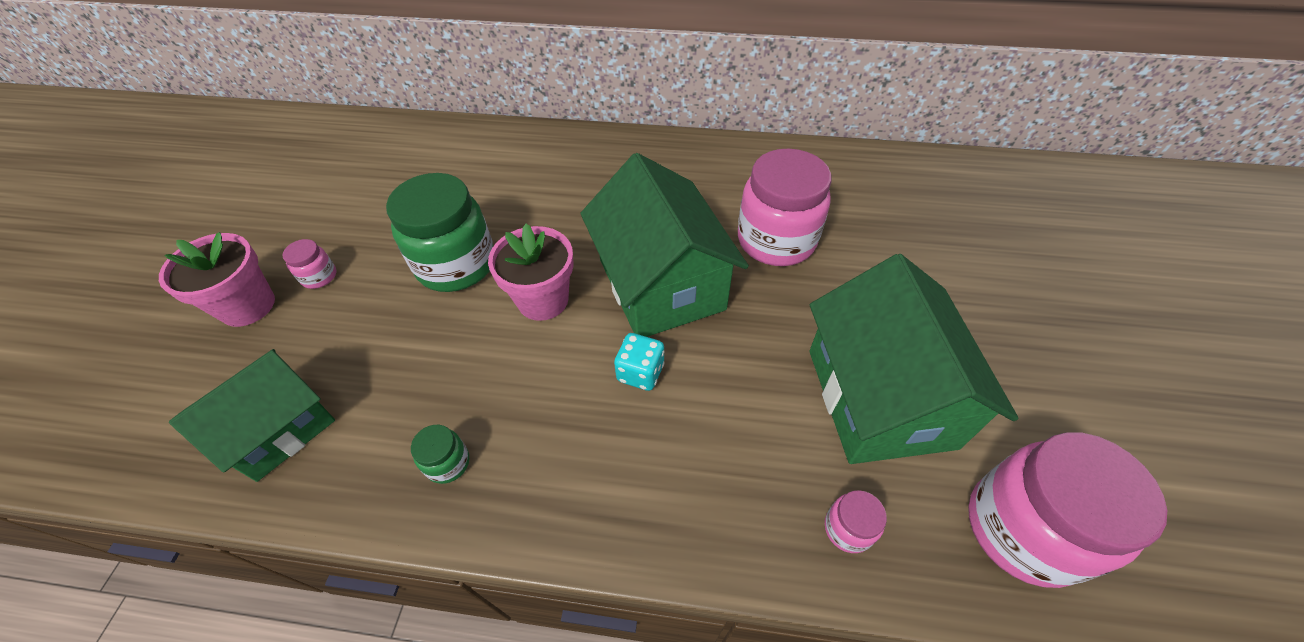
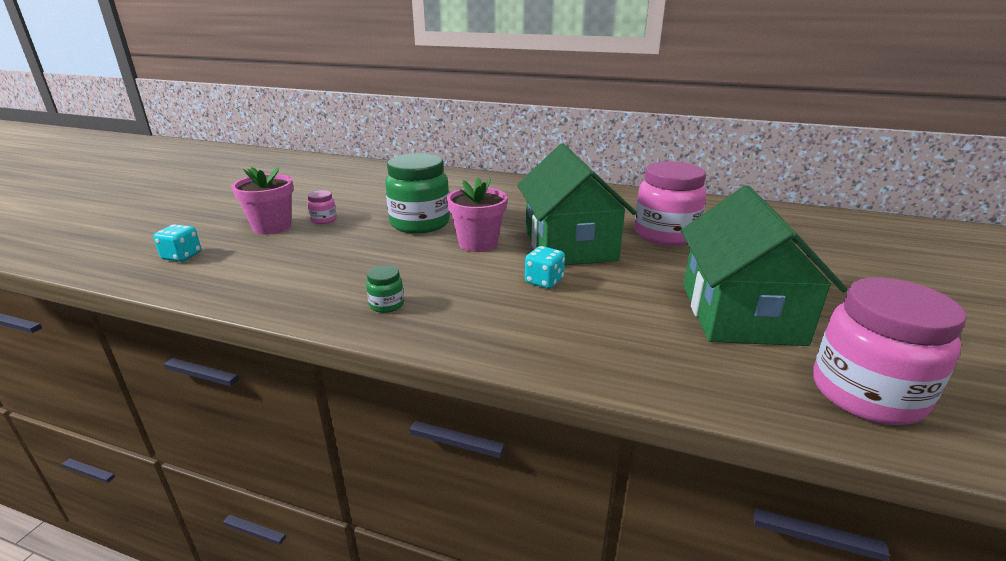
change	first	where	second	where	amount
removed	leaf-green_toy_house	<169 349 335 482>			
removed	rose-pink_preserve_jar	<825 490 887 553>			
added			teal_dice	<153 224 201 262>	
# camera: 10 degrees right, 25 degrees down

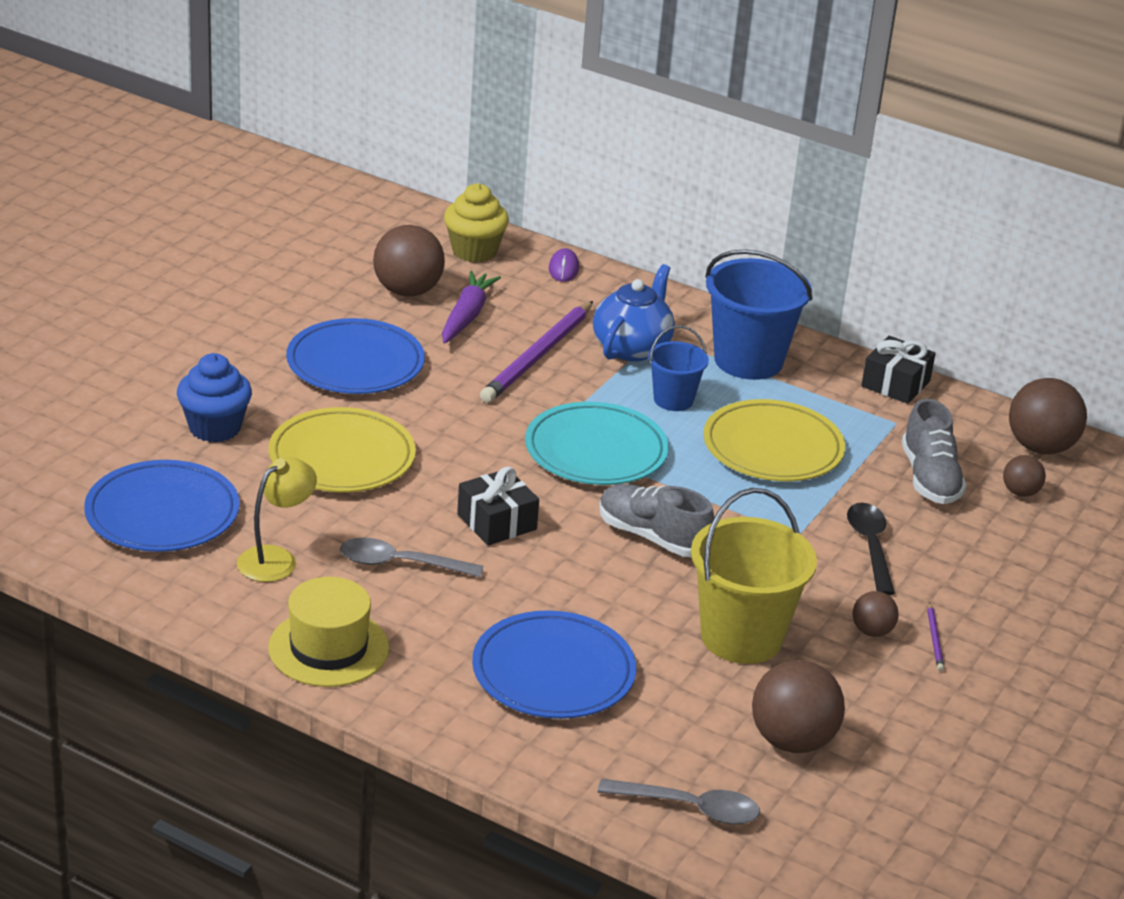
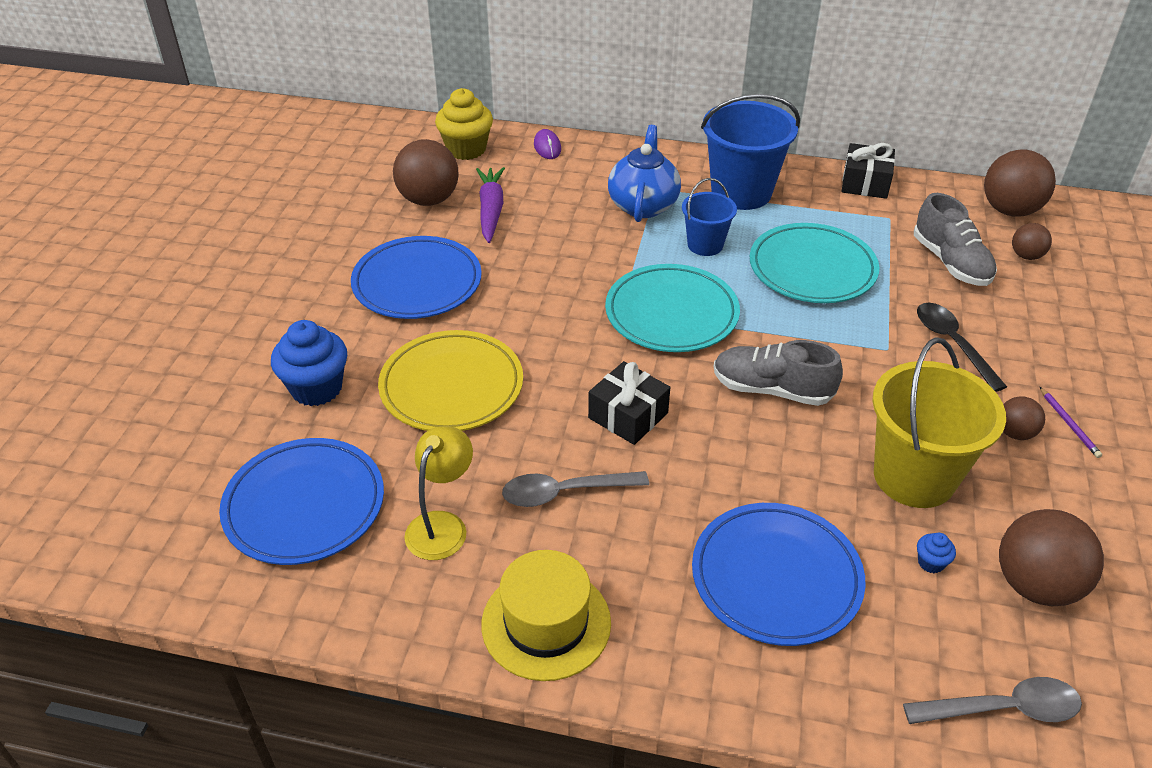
change	first	where	second	where	amount
removed	violet_pencil	<480 301 593 403>			
recoloured	bright_yellow_plate	<703 399 845 481>	teal_plate	<750 223 879 303>	
added			royal_blue_cupcake	<917 533 956 573>	
# camera: 15 degrees left, 10 degrees up

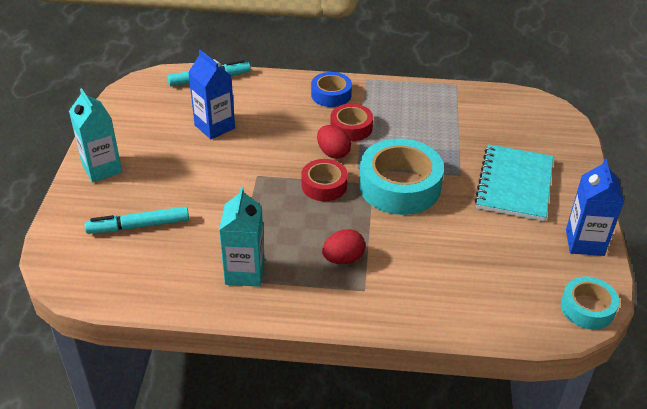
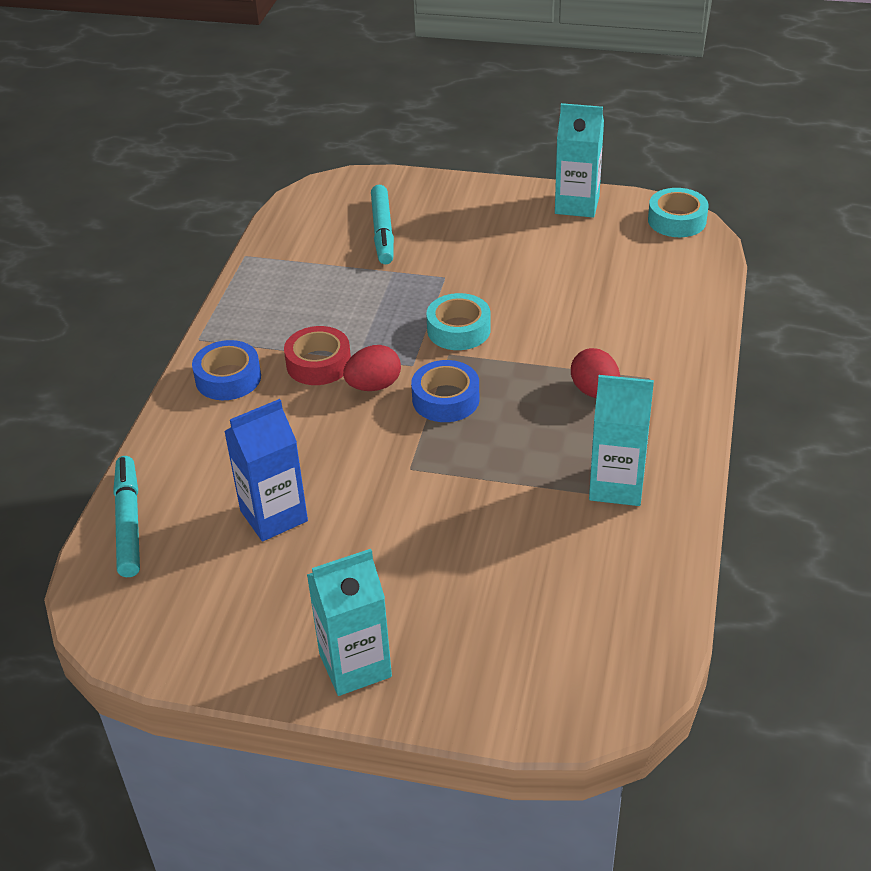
change	first	where	second	where	amount
resized	teal_tape	<359 138 444 215>		<426 293 491 350>	x0.56
removed	teal_exercise_book	<474 145 553 221>			
recoloured	red_tape	<301 159 348 201>	royal_blue_tape	<411 360 479 422>	
recoloured	royal_blue_milk_carton	<566 159 624 256>	teal_milk_carton	<555 103 604 218>	
moved	teal_felt_pen	<84 207 189 234>		<371 185 394 264>	
# camera: 80 degrees left, 0 degrees up

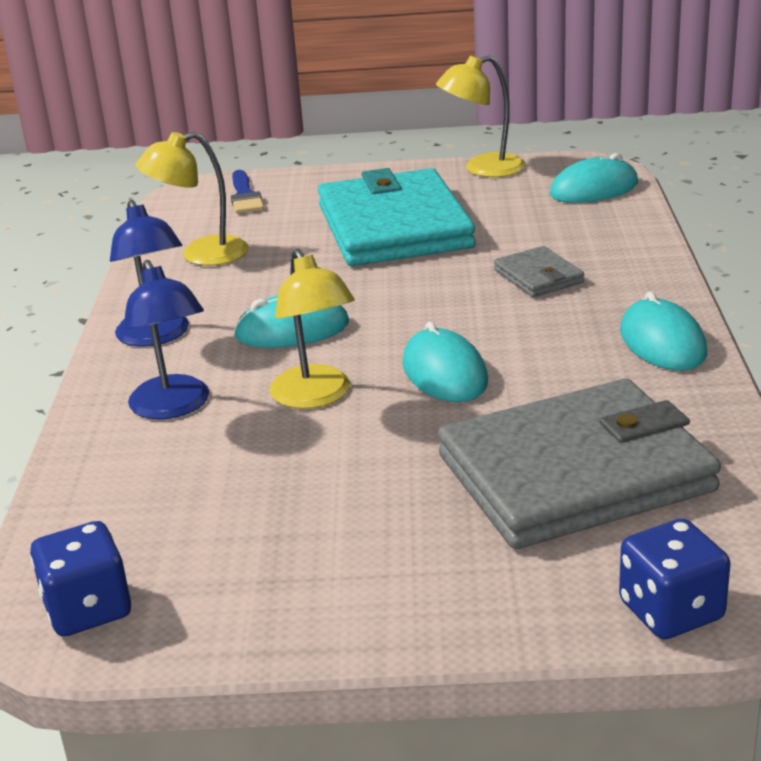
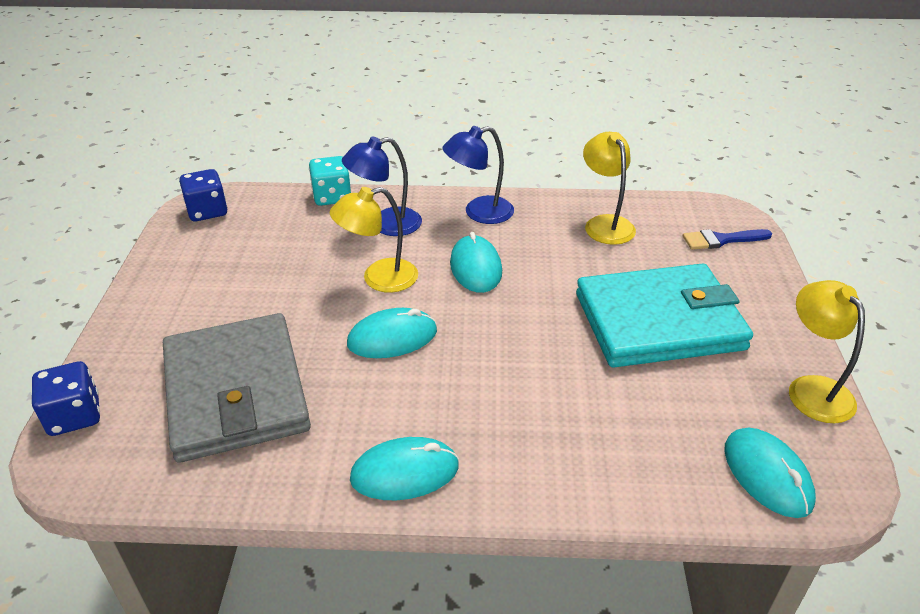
change	first	where	second	where	amount
removed	grey_wallet	<494 246 584 297>			
added			teal_dice	<309 156 351 206>	
# camera: 90 degrees right, 10 degrees up

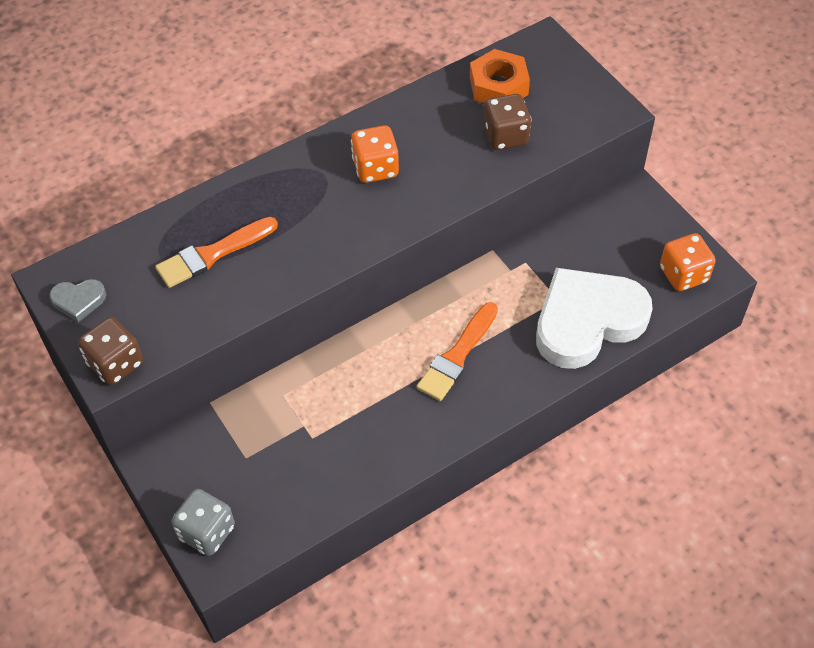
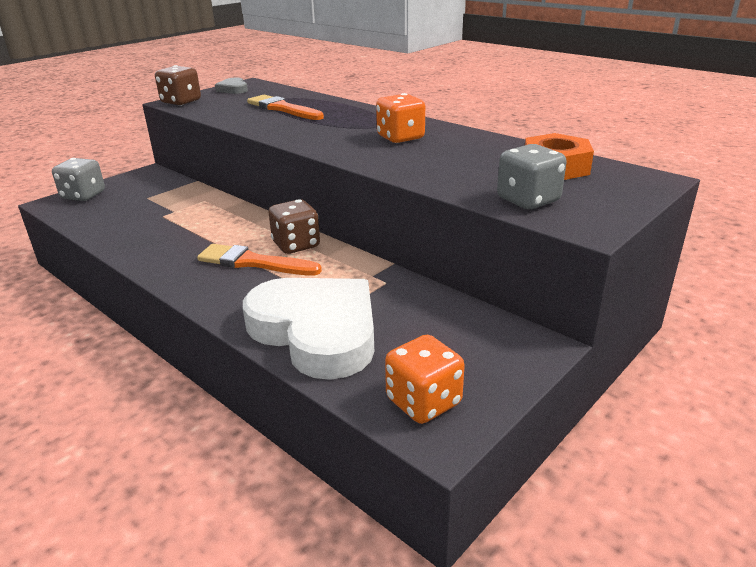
change	first	where	second	where	amount
moved	dark_brown_dice	<483 94 532 150>		<268 199 320 254>	
added			grey_dice	<497 144 567 209>	
# camera: 75 degrees right, 25 degrees down

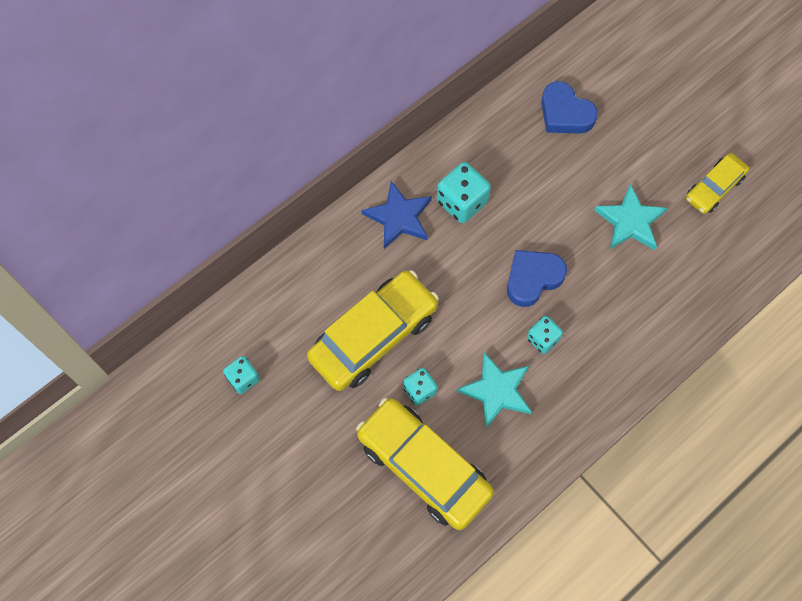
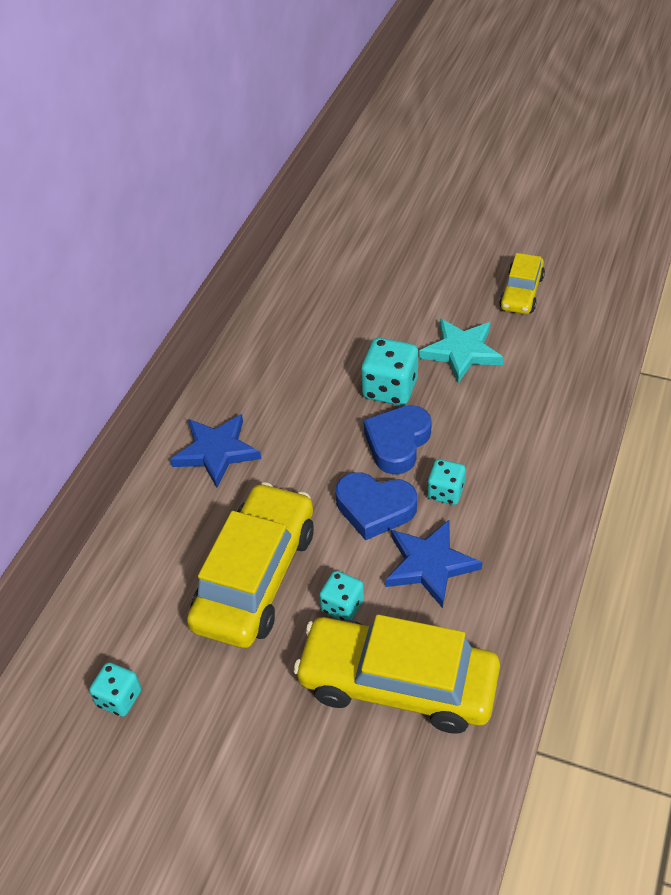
change	first	where	second	where	amount
moved	royal_blue_heart_shape	<541 81 598 134>		<335 472 417 540>	
moved	teal_dice	<437 162 491 223>		<361 338 418 406>	
recoloured	teal_star_shape	<457 352 532 428>	royal_blue_star_shape	<385 520 482 608>	
# camera: 25 degrees left, 20 degrees down

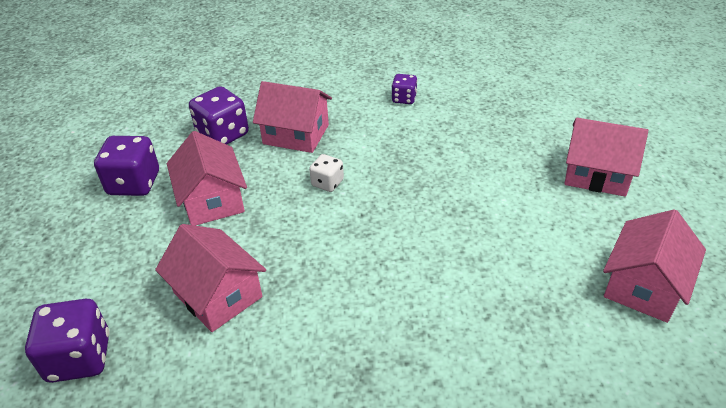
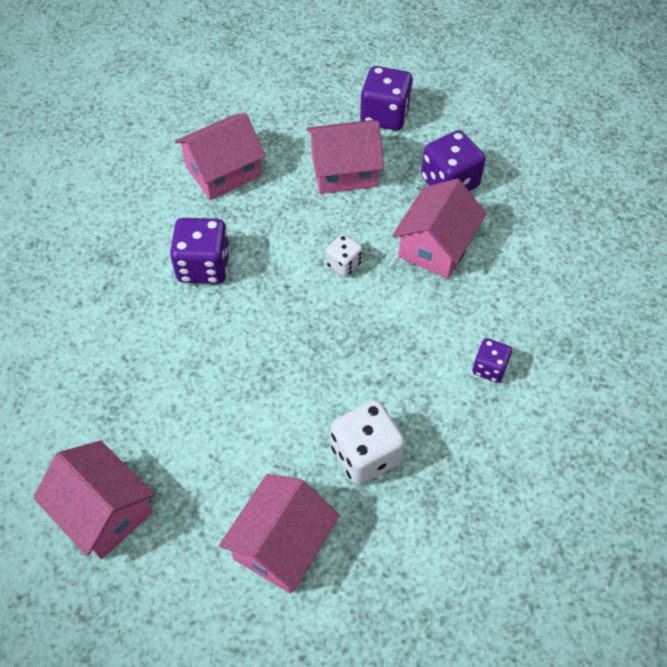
change	first	where	second	where	amount
moved	violet_dice	<25 299 109 383>		<170 218 230 284>	
added			snow-white_dice	<330 400 405 485>	
# camera: 100 degrees right, 15 degrees up

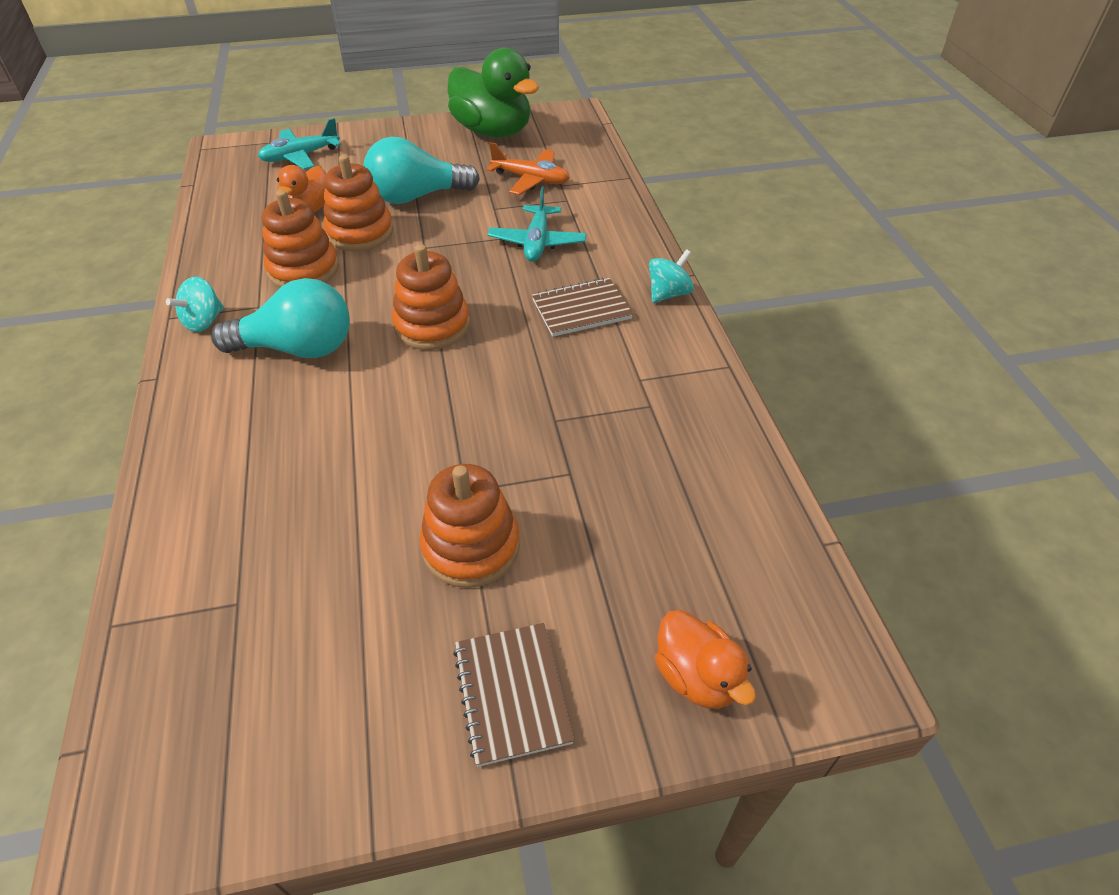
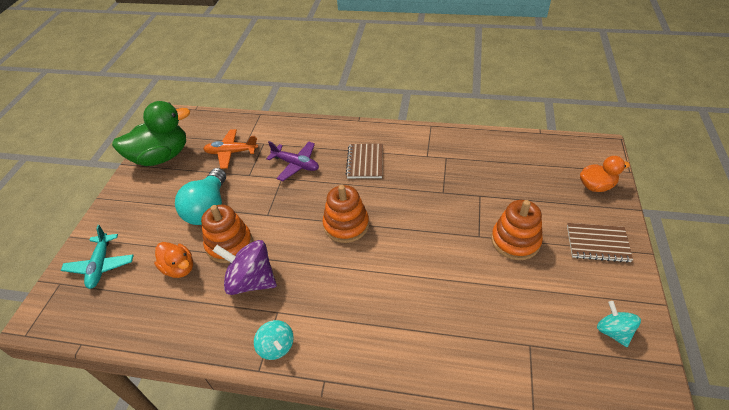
change	first	where	second	where	amount
turned	orange_toy_plane	<487 142 570 195>		<203 129 258 169>	135 degrees counterclockwise
recoloured	teal_toy_plane	<487 186 586 262>	violet_toy_plane	<266 141 319 181>	
replaced	orange_stacking_rings	<262 190 339 287>	violet_spinning_top	<213 240 277 295>	
moved	teal_spinning_top	<649 249 694 303>		<597 301 641 347>	
removed	teal_light_bulb	<211 278 350 358>			
# camera: 65 degrees left, 0 degrees up

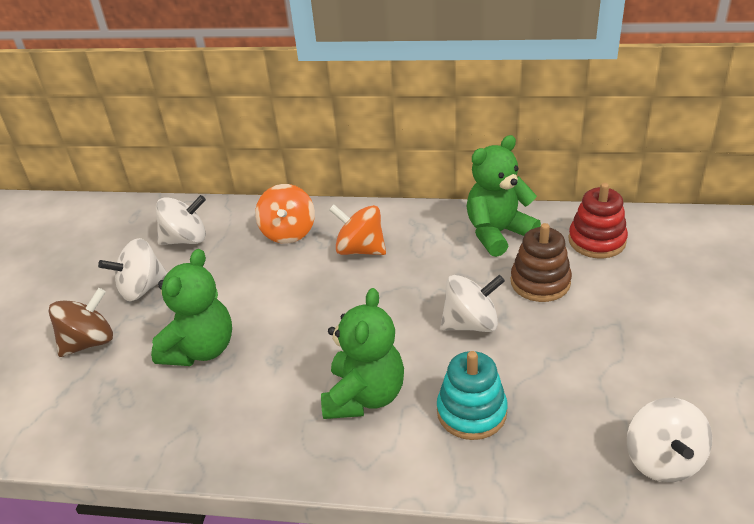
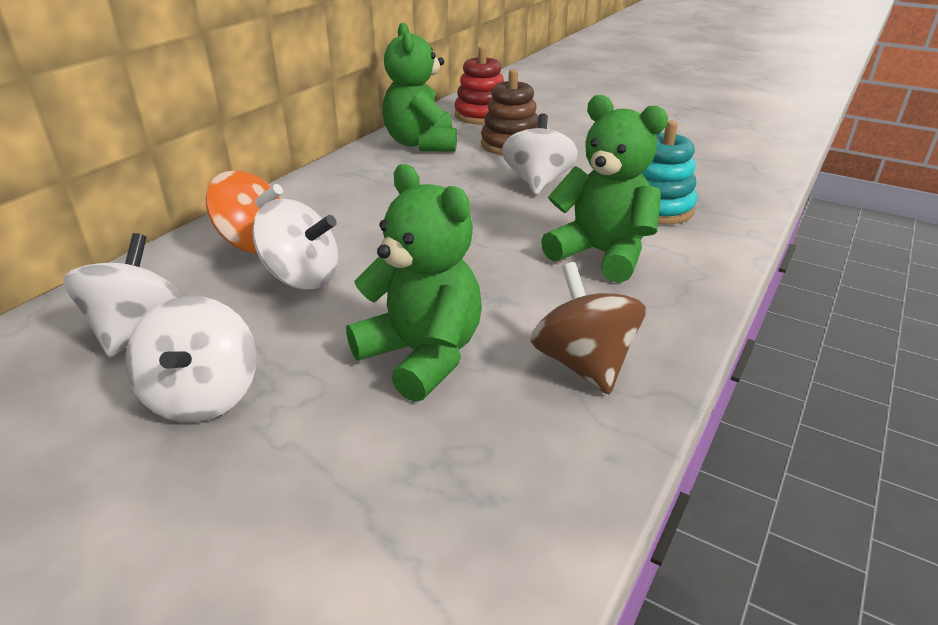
change	first	where	second	where	amount
removed	orange_spinning_top	<329 205 386 255>			
moved	dark_brown_spinning_top	<49 288 113 357>		<530 262 646 394>	
moved	snow-white_spinning_top	<627 398 712 482>		<252 199 338 289>	
# camera: 70 degrees left, 5 degrees down

